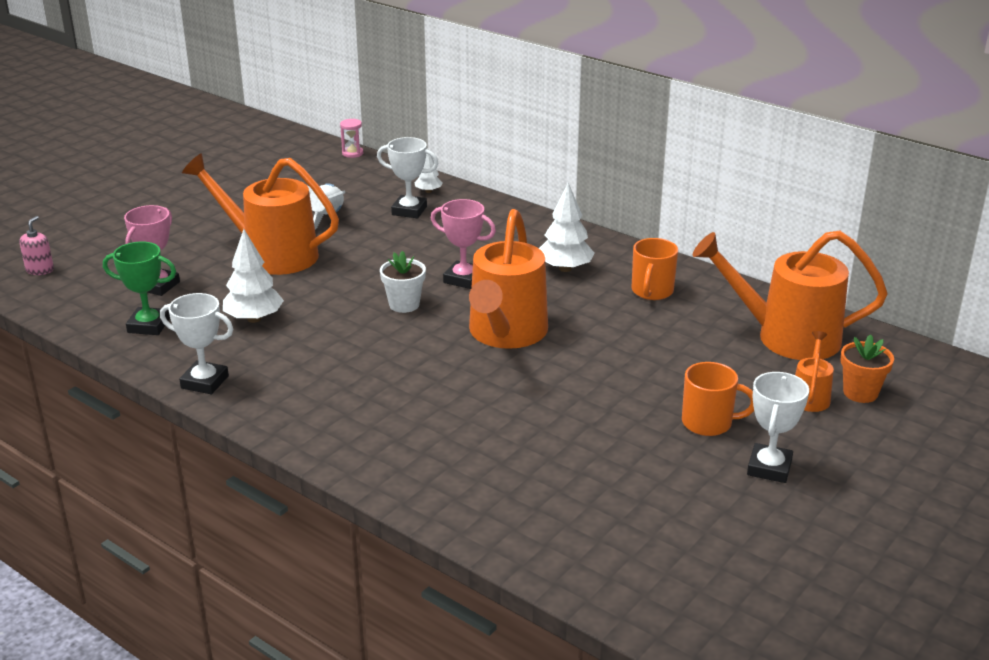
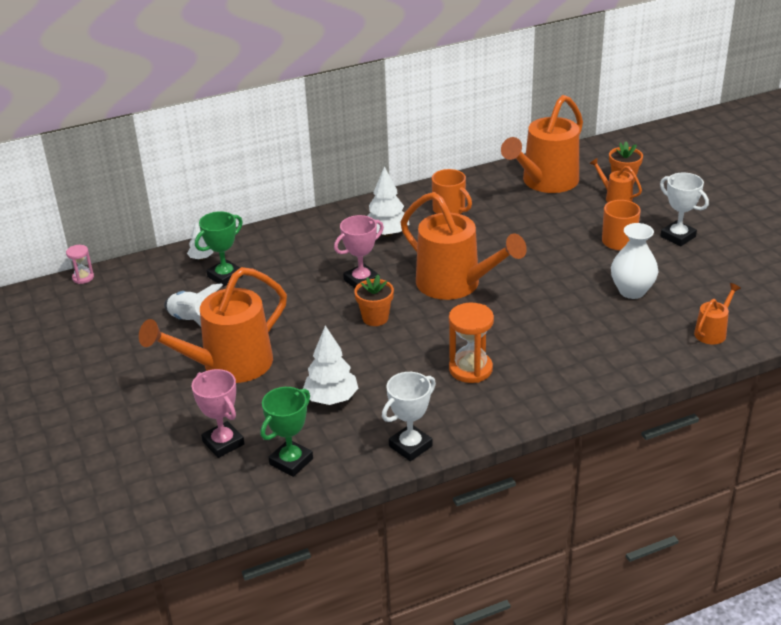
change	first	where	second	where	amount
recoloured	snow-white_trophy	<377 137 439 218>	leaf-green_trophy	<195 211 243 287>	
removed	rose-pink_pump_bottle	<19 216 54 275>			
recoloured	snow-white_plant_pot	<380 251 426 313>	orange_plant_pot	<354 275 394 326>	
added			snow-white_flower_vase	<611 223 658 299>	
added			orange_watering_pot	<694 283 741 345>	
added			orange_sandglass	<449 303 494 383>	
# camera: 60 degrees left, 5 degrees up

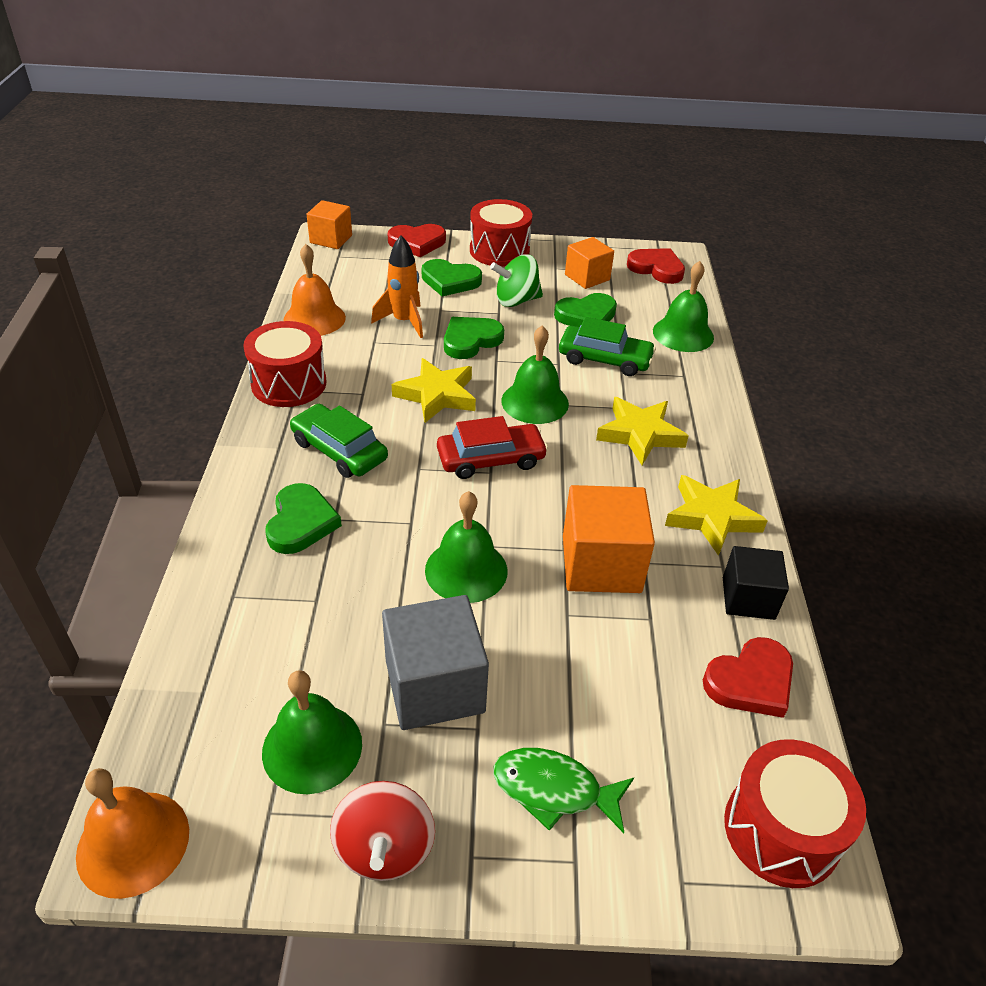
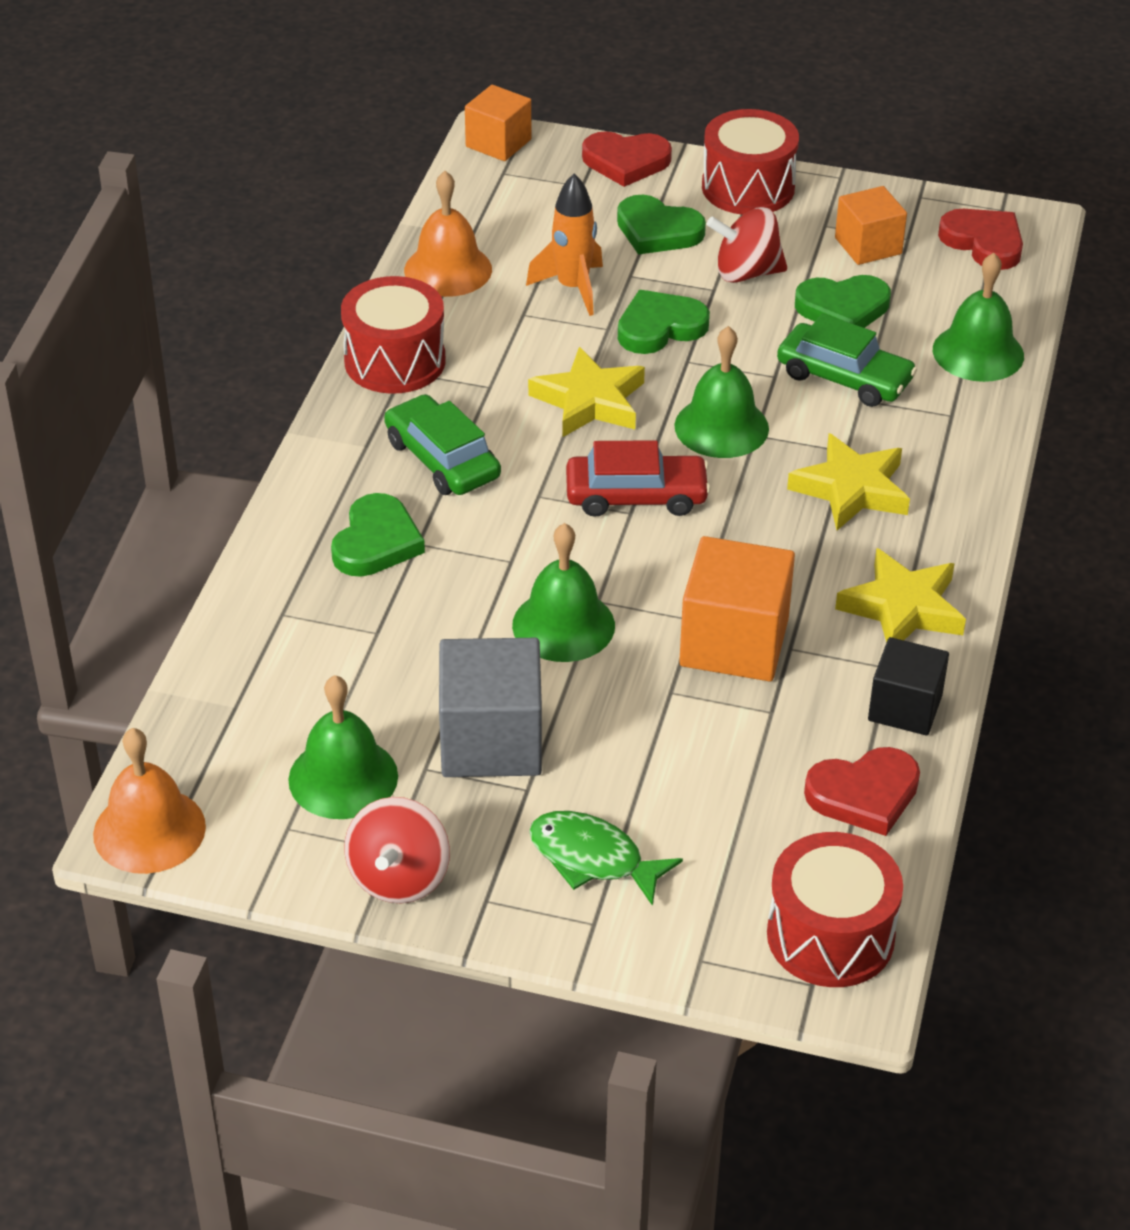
change	first	where	second	where	amount
recoloured	leaf-green_spinning_top	<490 255 543 307>	red_spinning_top	<707 207 787 283>	
# camera: 15 degrees right, 0 degrees up

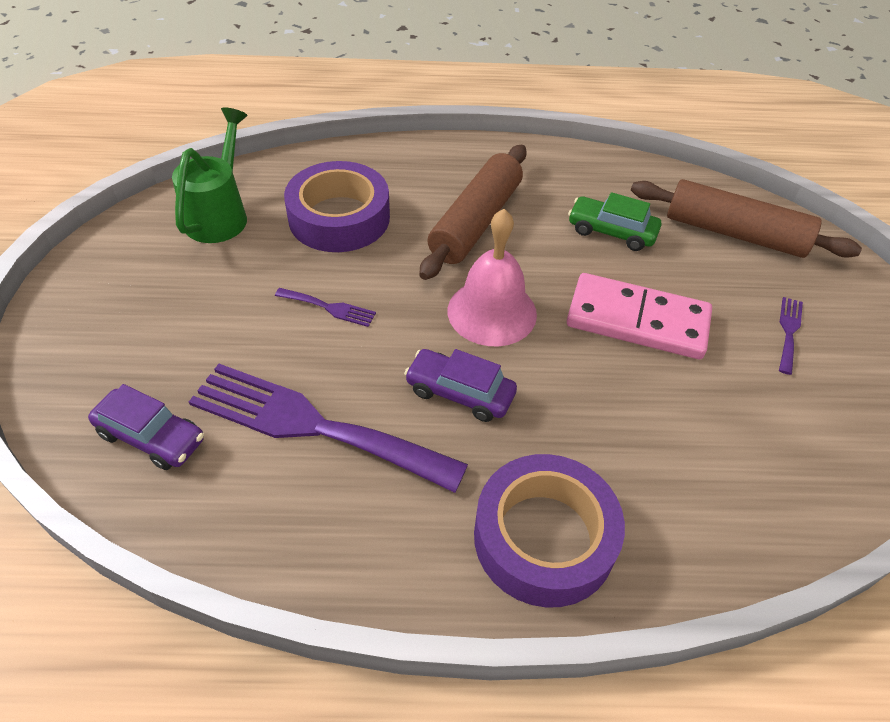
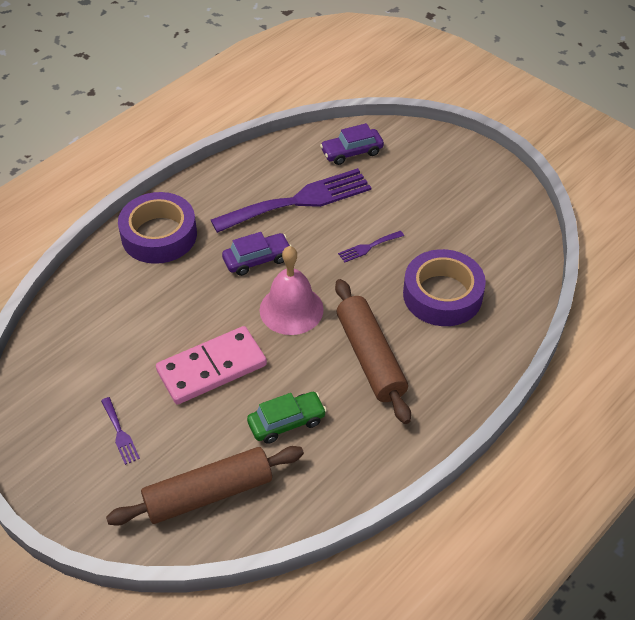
change	first	where	second	where	amount
removed	leaf-green_watering_pot	<172 107 247 243>			
# camera: 135 degrees right, 0 degrees up

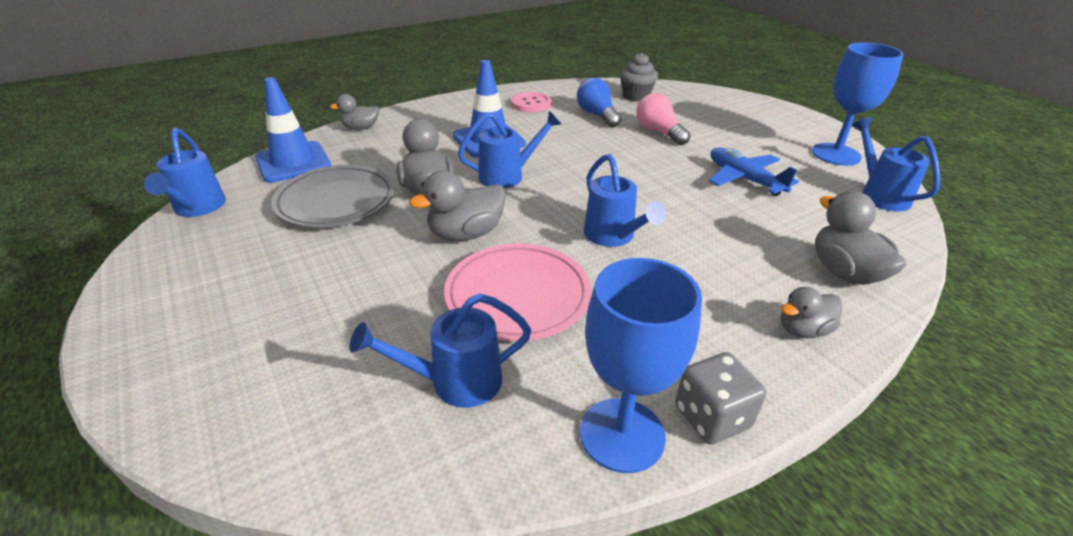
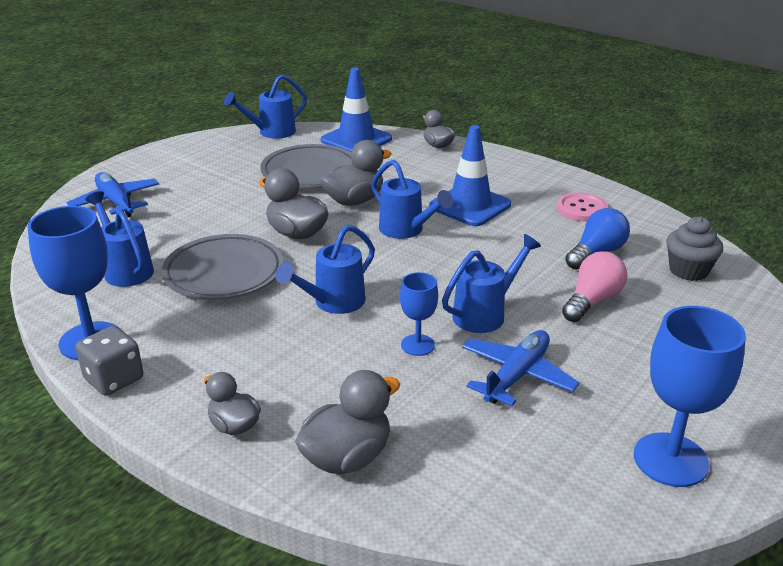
change	first	where	second	where	amount
moved	royal_blue_watering_pot	<852 117 940 212>		<442 234 541 333>	
recoloured	rose-pink_plate	<444 244 591 341>	grey_plate	<162 234 284 300>	
added			royal_blue_toy_plane	<66 172 159 217>	
added			royal_blue_wine_glass	<400 272 438 356>	
# camera: 70 degrees right, 5 degrees down

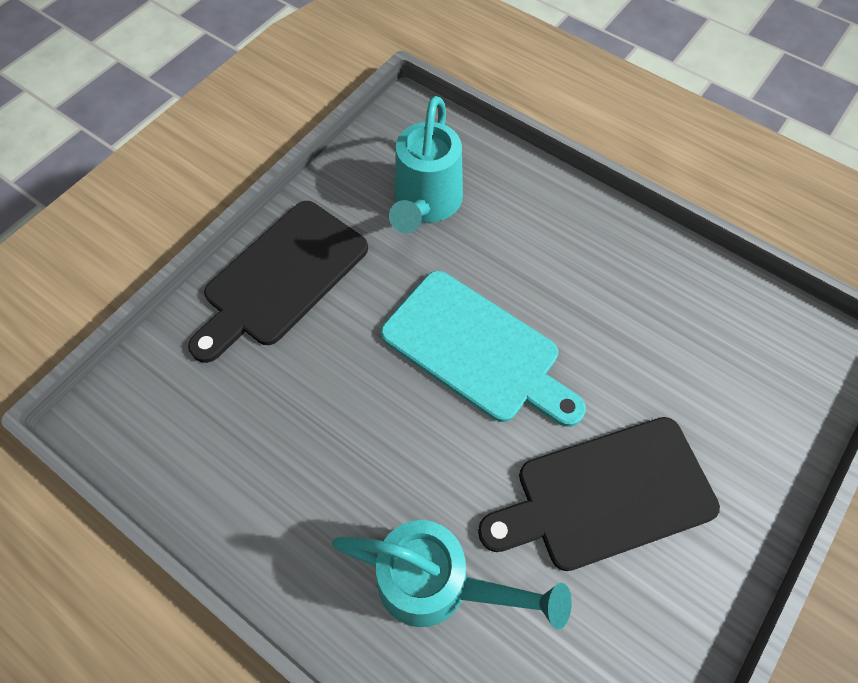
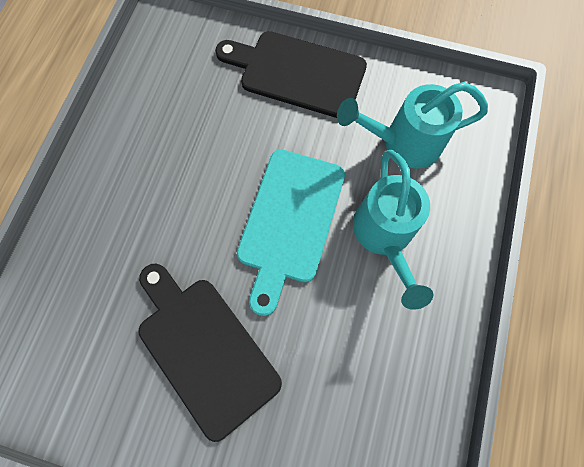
change	first	where	second	where	amount
moved	teal_watering_pot	<332 520 572 630>		<353 150 433 310>	
# camera: 70 degrees right, 10 degrees up

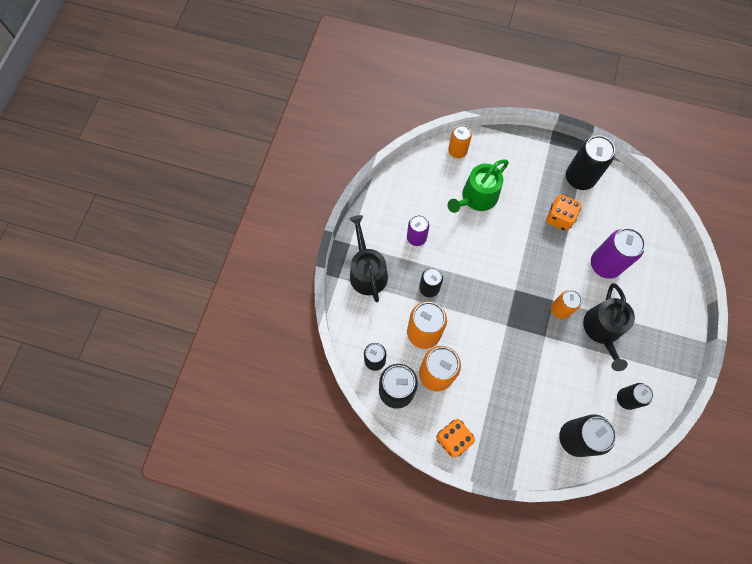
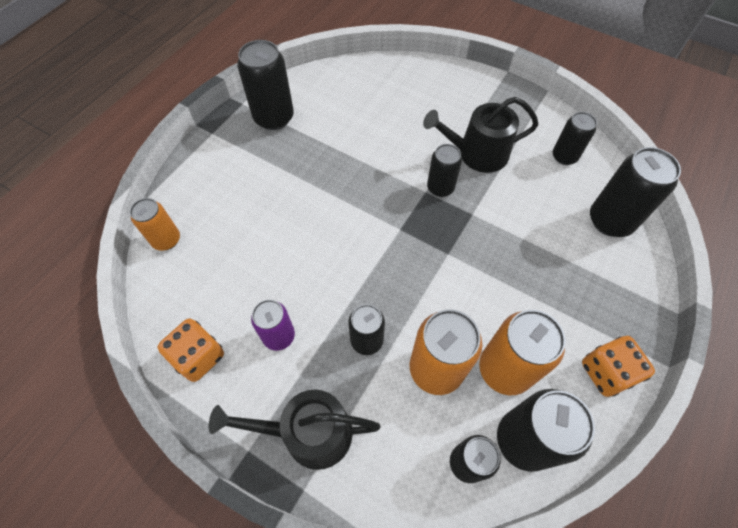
change	first	where	second	where	amount
removed	leaf-green_watering_pot	<448 159 509 213>			
moved	orange_dice	<546 195 581 231>		<158 319 224 382>	
removed	violet_can	<591 228 645 279>			
turned	ebony_watering_pot	<583 283 635 371>		<423 97 538 173>	150 degrees clockwise
recoloured	orange_can	<551 290 582 319>	ebony_can	<427 144 462 197>	
# camera: 75 degrees left, 10 degrees down

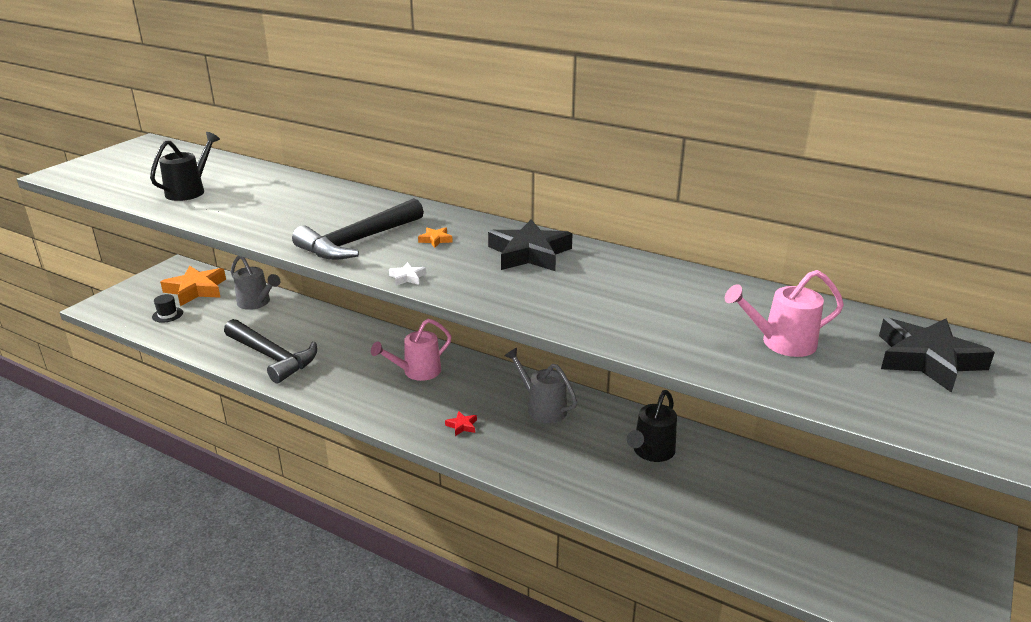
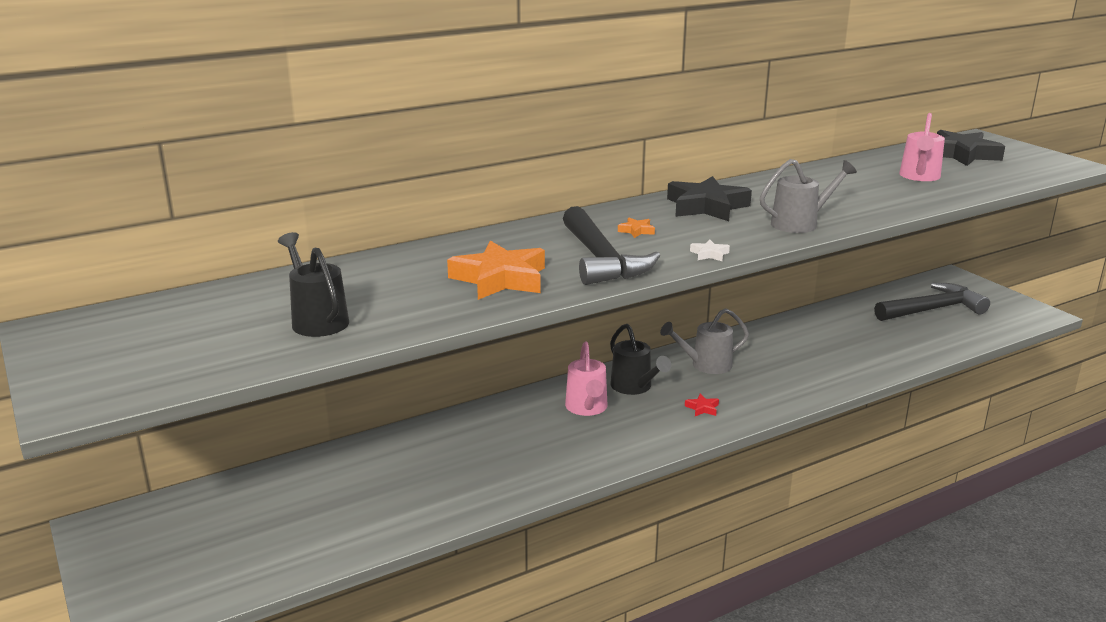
change	first	where	second	where	amount
moved	grey_watering_pot	<231 256 280 310>		<760 159 857 233>	
moved	orange_star_shape	<160 266 226 306>		<447 241 545 300>	
removed	ebony_hat	<152 294 183 323>			
moved	ebony_carpenter's_hammer	<224 319 317 383>		<874 283 990 321>	
moved	ebony_watering_pot	<627 390 677 462>		<610 324 671 395>	
# camera: 60 degrees left, 5 degrees down

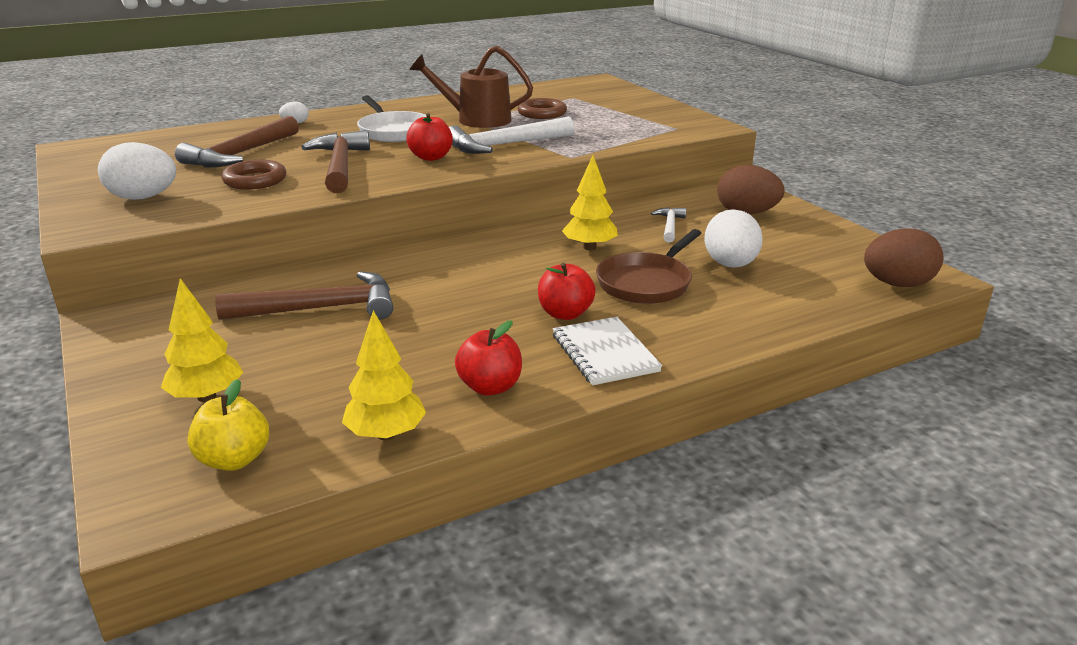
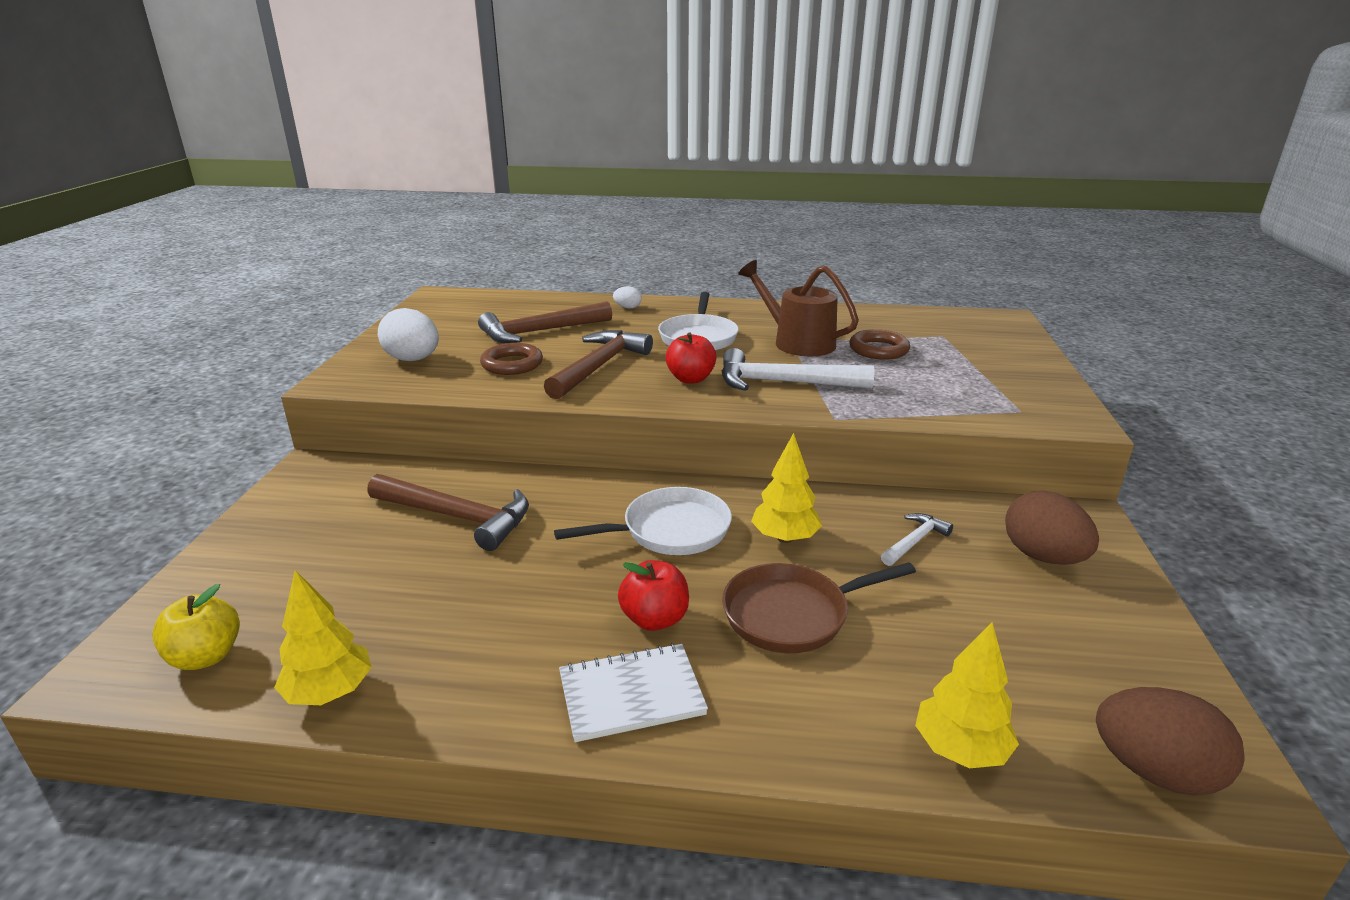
change	first	where	second	where	amount
removed	snow-white_egg	<704 209 763 268>			
moved	bright_yellow_tree	<161 278 243 402>		<915 622 1019 768>	
turned	snow-white_exercise_book	<553 317 662 385>		<559 643 708 742>	60 degrees clockwise
removed	red_apple	<455 320 522 396>			
added			snow-white_frying_pan	<554 487 732 555>	
# camera: 35 degrees right, 0 degrees up

